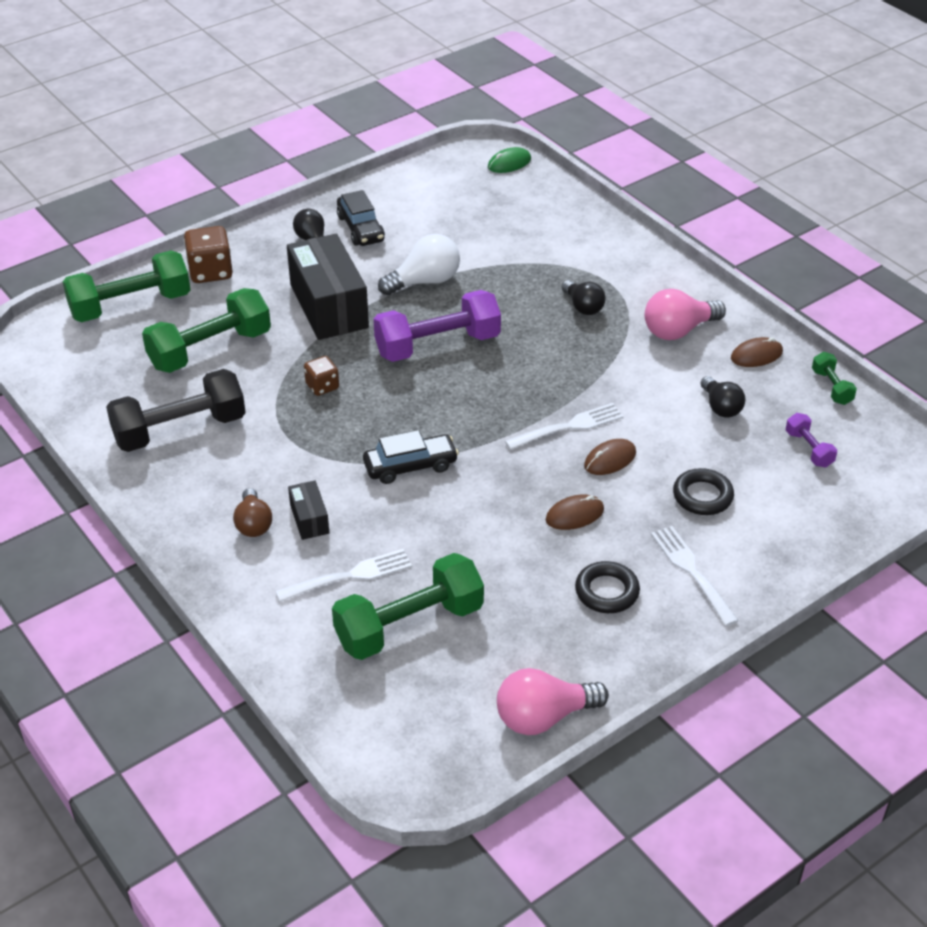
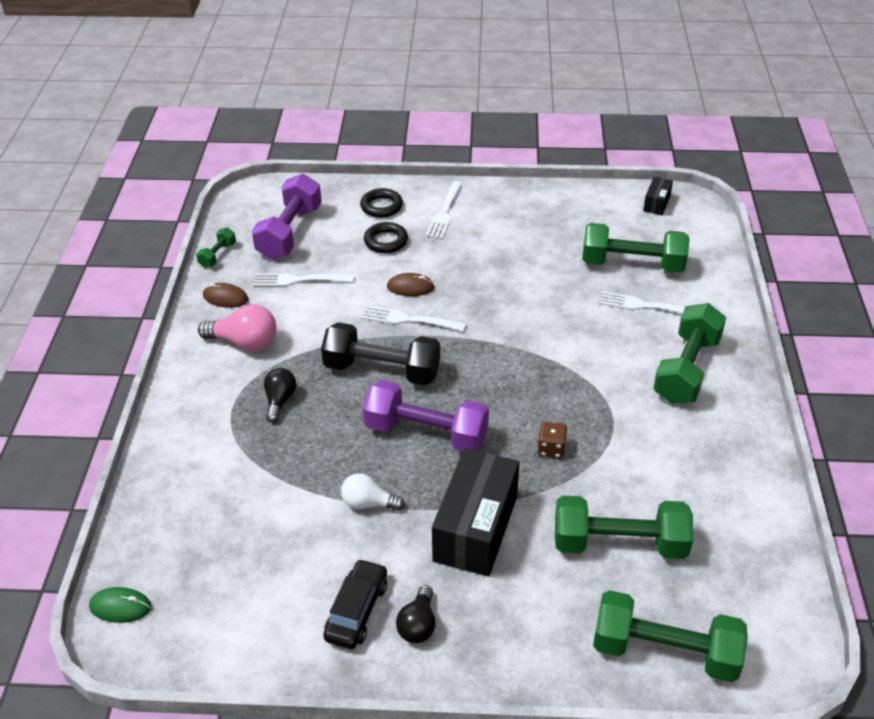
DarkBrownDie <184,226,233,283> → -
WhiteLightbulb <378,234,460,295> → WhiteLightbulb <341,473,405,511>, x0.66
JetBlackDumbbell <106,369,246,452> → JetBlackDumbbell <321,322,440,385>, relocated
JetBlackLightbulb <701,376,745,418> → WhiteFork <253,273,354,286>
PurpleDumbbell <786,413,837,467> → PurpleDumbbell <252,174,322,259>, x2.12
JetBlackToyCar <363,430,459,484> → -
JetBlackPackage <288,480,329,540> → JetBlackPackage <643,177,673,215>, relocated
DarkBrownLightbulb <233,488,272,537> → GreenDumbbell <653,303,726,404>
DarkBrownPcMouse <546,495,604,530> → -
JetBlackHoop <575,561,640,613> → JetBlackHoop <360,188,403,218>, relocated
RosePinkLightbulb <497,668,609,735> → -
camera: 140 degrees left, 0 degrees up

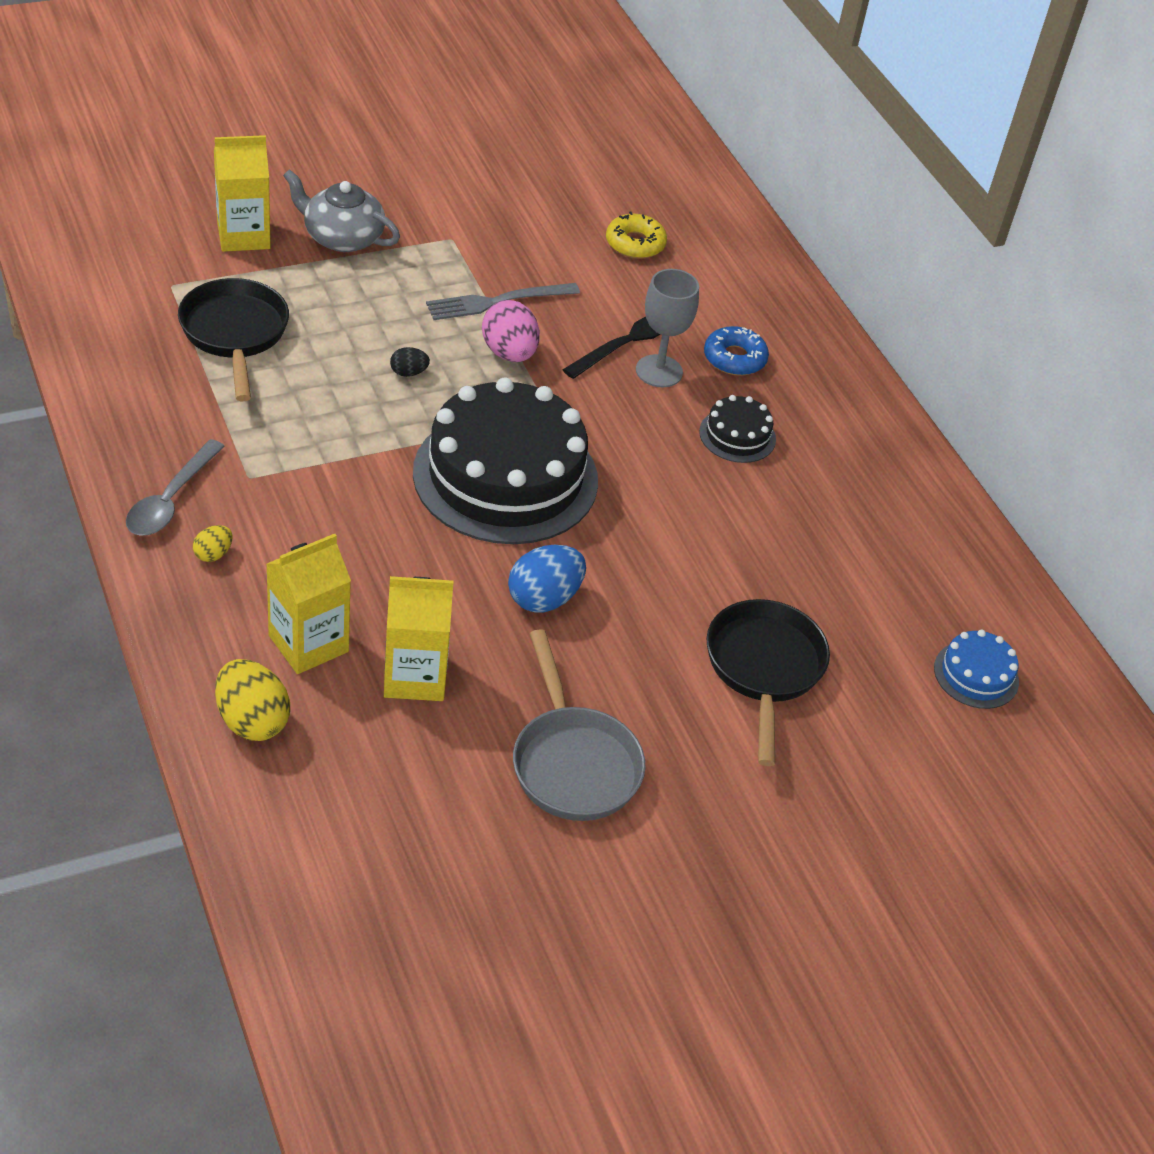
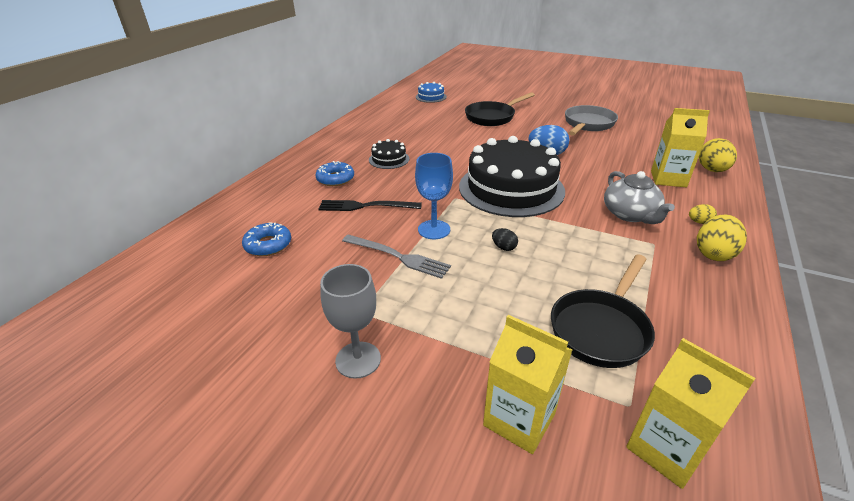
GrayTeaPot <283,169,400,252> → GrayTeaPot <604,171,675,224>, relocated
BrightYellowDoughnut <606,212,667,259> → RoyalBlueDoughnut <242,222,291,256>
GrayWineGlass <636,269,699,387> → GrayWineGlass <320,264,381,379>, relocated
RosePinkEgg <482,300,540,362> → RoyalBlueWineGlass <415,153,453,239>
GrayTeaspoon <126,439,225,536> → BrightYellowEgg <697,215,747,261>
BrightYellowMilkCarton <384,576,454,701> → BrightYellowMilkCarton <626,338,755,489>, relocated
camera: 125 degrees left, 10 degrees down

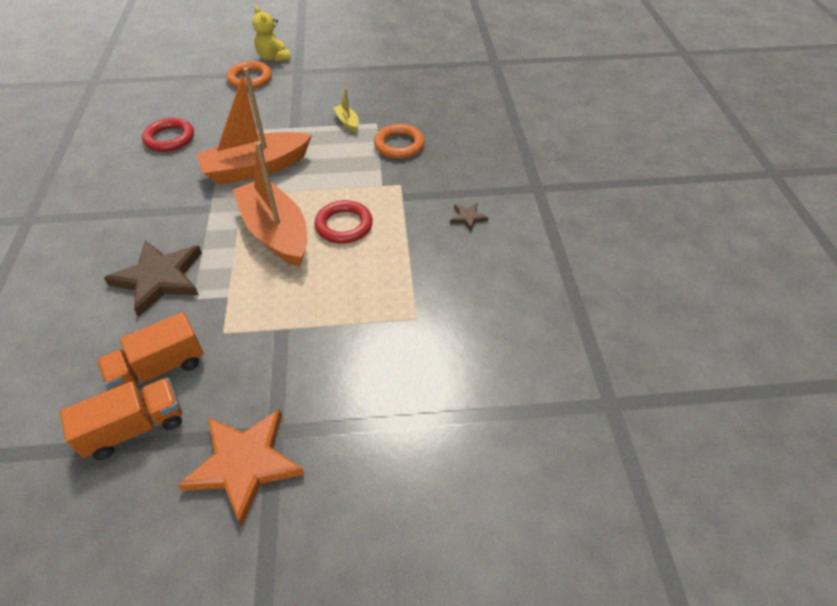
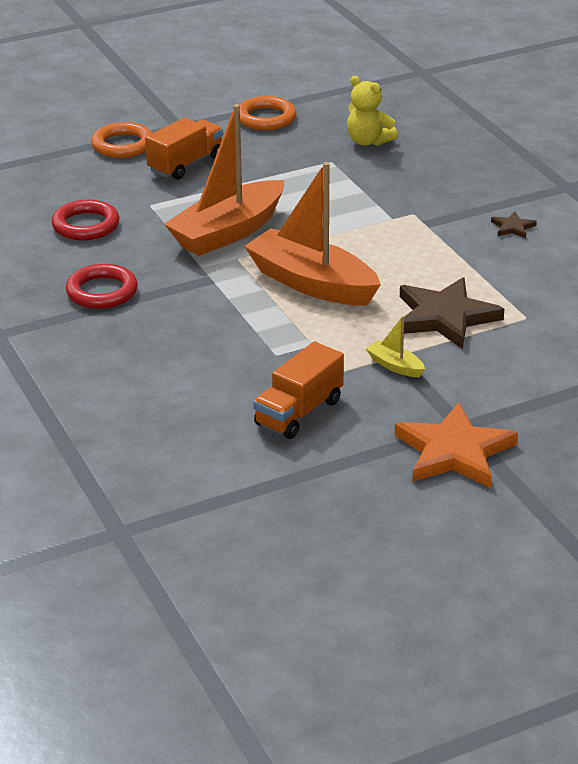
BrightYellowStuffedBear <252,6,291,62> → BrightYellowStuffedBear <347,76,398,146>, relocated
BrightYellowToyBoat <334,88,359,132> → BrightYellowToyBoat <366,316,425,377>, relocated
OrangeHoop <374,124,425,159> → OrangeHoop <240,96,297,130>, relocated
ScarletHoop <314,200,373,244> → ScarletHoop <66,264,138,309>, relocated
DarkBrownStarShape <104,241,202,317> → DarkBrownStarShape <400,277,504,349>, relocated
OrangeTruck <60,378,182,460> → OrangeTruck <145,118,223,180>, relocated
camera: 20 degrees left, 15 degrees down

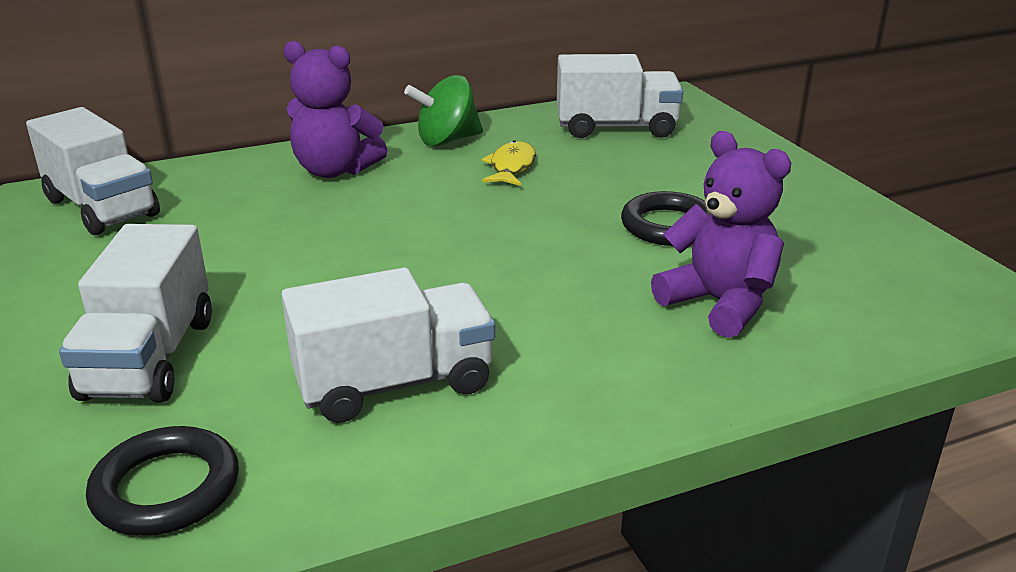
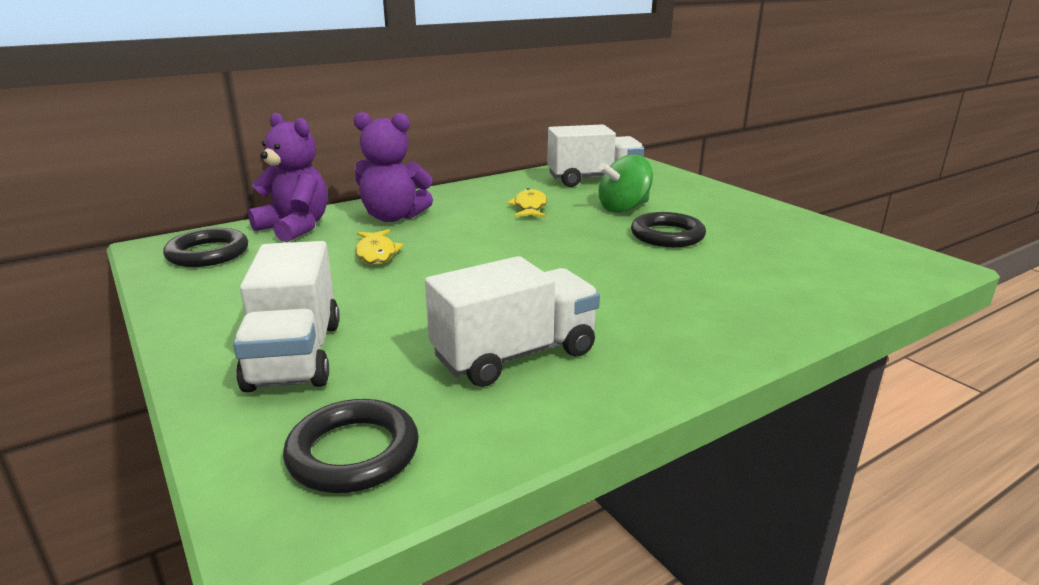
GreenSpinningTop <404,75,483,146> → GreenSpinningTop <598,155,653,213>, relocated
WhiteTruck <26,107,160,235> → JetBlackHoop <163,228,248,267>
PurpleStuffedBear <651,131,791,338> → PurpleStuffedBear <248,113,328,242>, relocated
- → BrightYellowFishFigure <355,229,404,264>
camera: 10 degrees left, 5 degrees down

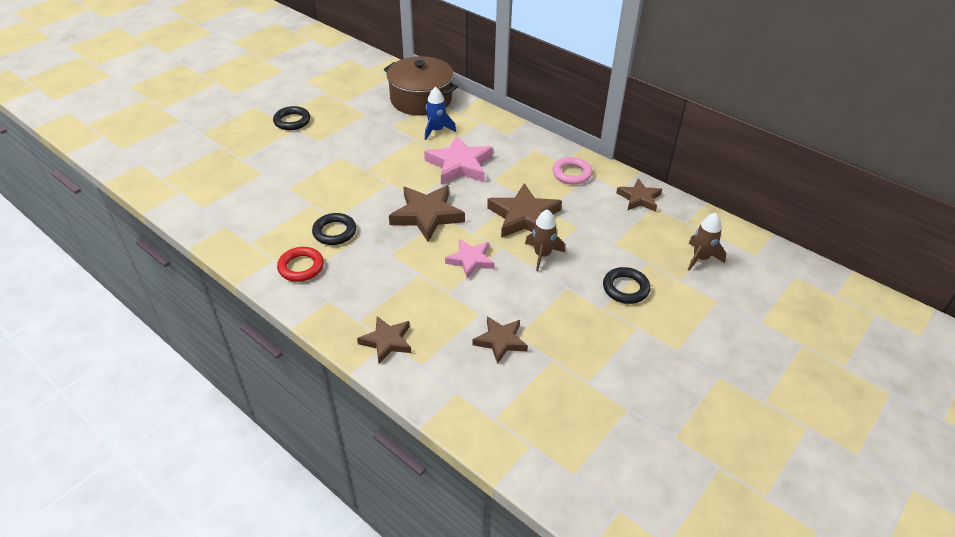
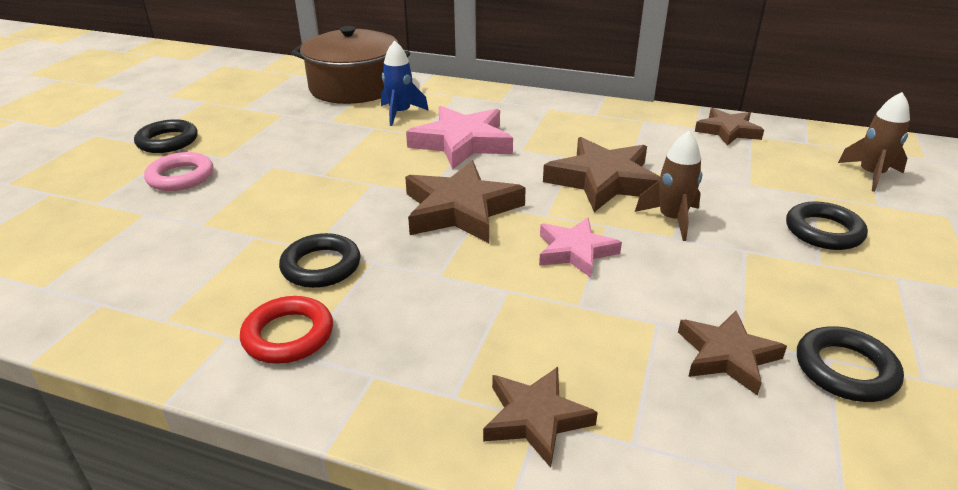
RosePinkHoop <552,157,592,185> → RosePinkHoop <144,152,213,191>, relocated
- → JetBlackHoop <797,326,904,402>
camera: 20 degrees left, 10 degrees down

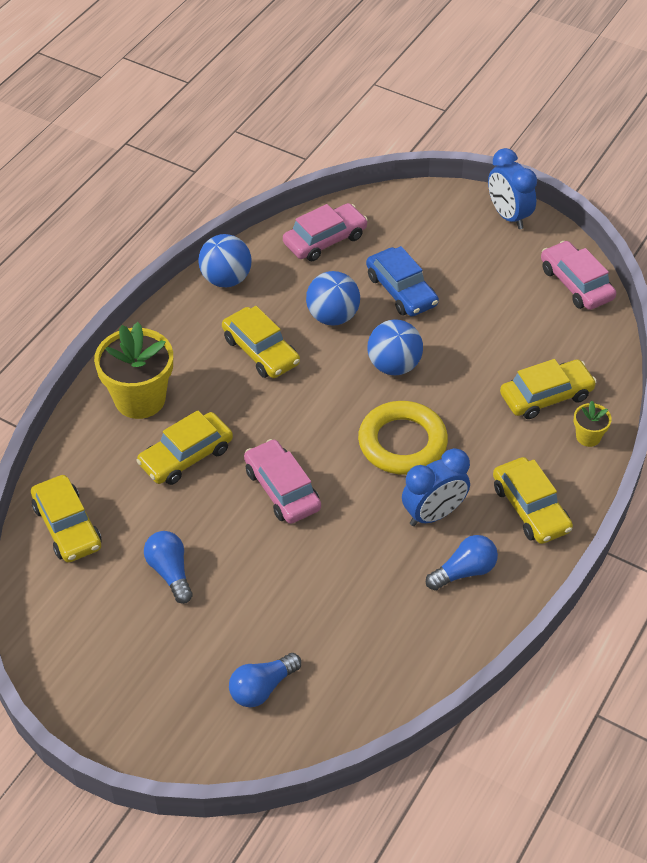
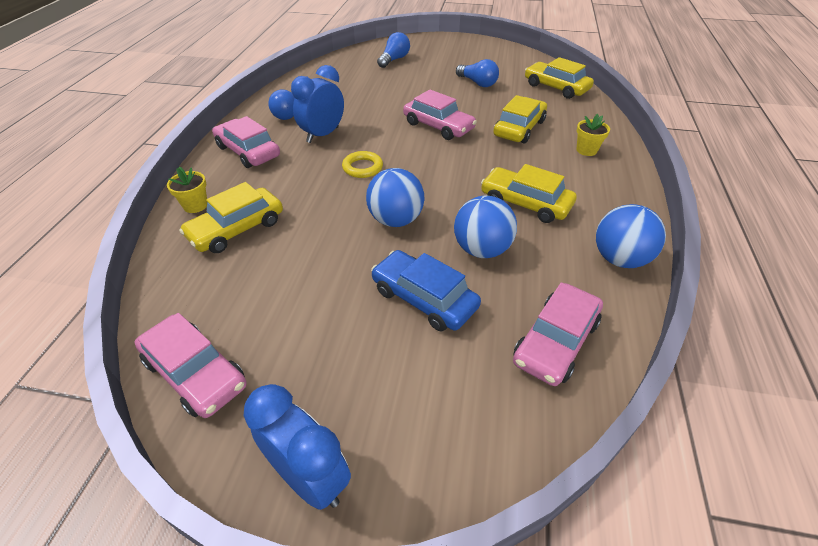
BrightYellowPottedPlant <94,322,173,419> → BrightYellowPottedPlant <576,114,610,156>, x0.47
BrightYellowHoop <358,401,448,475> → BrightYellowHoop <342,151,383,178>, x0.53
BrightYellowToyCar <493,457,573,544> → RosePinkToyCar <212,116,280,168>
camera: 160 degrees right, 5 degrees down

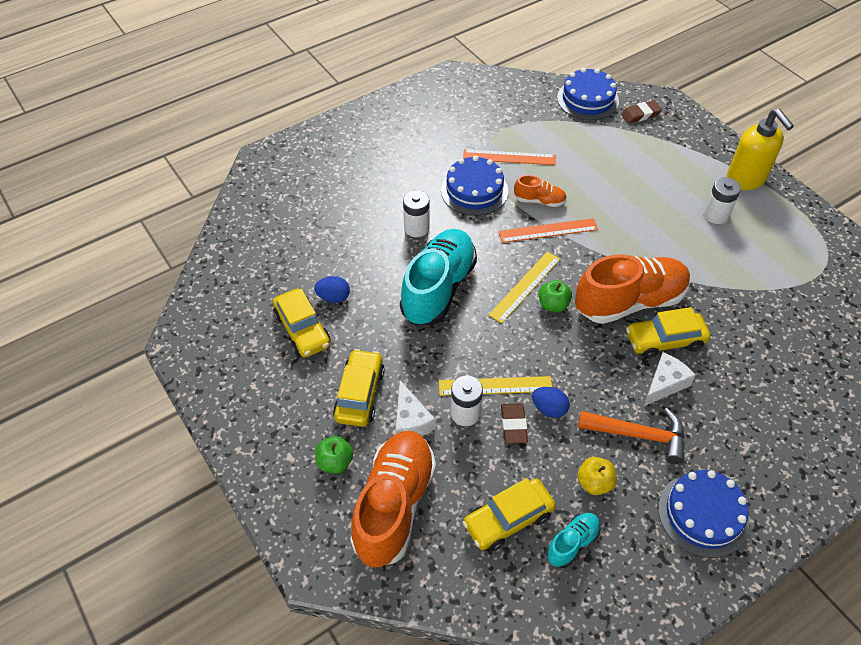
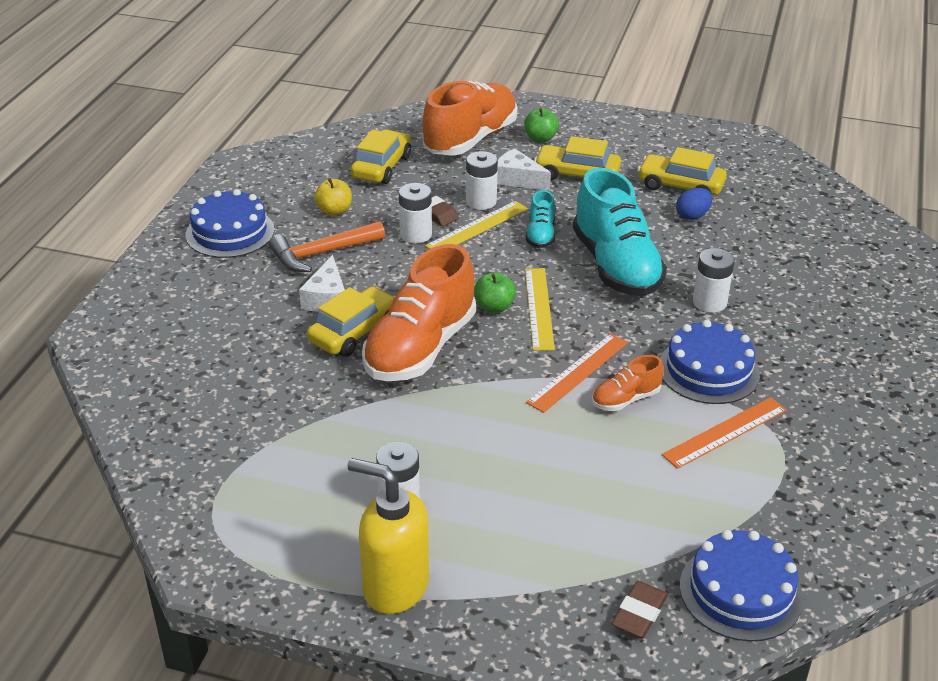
BrightYellowToyCar <333,349,385,427> → BrightYellowToyCar <534,136,621,180>, 135 degrees clockwise
RoyalBlueEgg <532,387,570,418> → WhiteBattery <399,183,432,243>
OrangeShoe <350,431,436,567> → OrangeShoe <422,81,518,156>, 120 degrees counterclockwise
TurquoiseShoe <547,513,601,568> → TurquoiseShoe <525,190,555,248>, relocated
camera: 140 degrees right, 15 degrees down

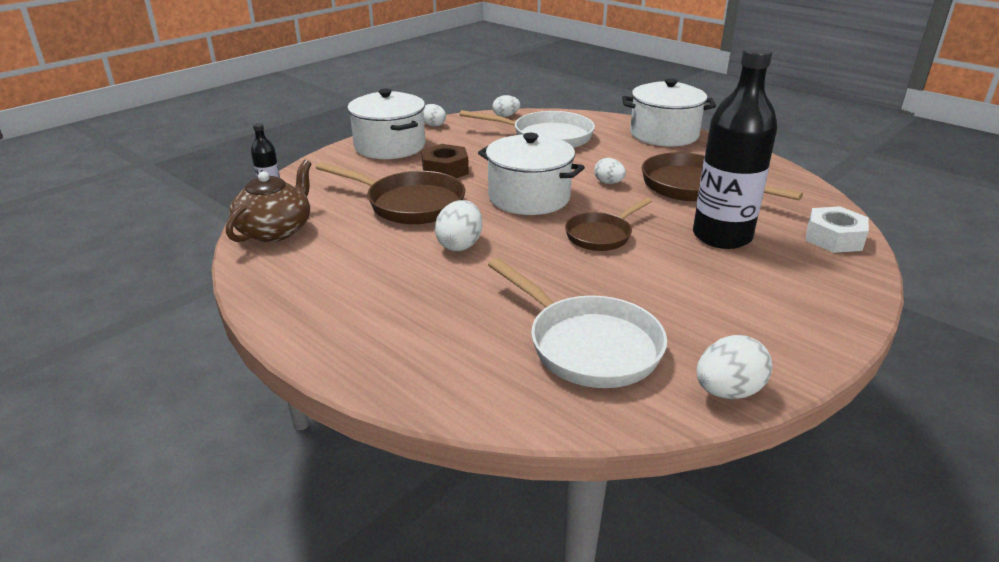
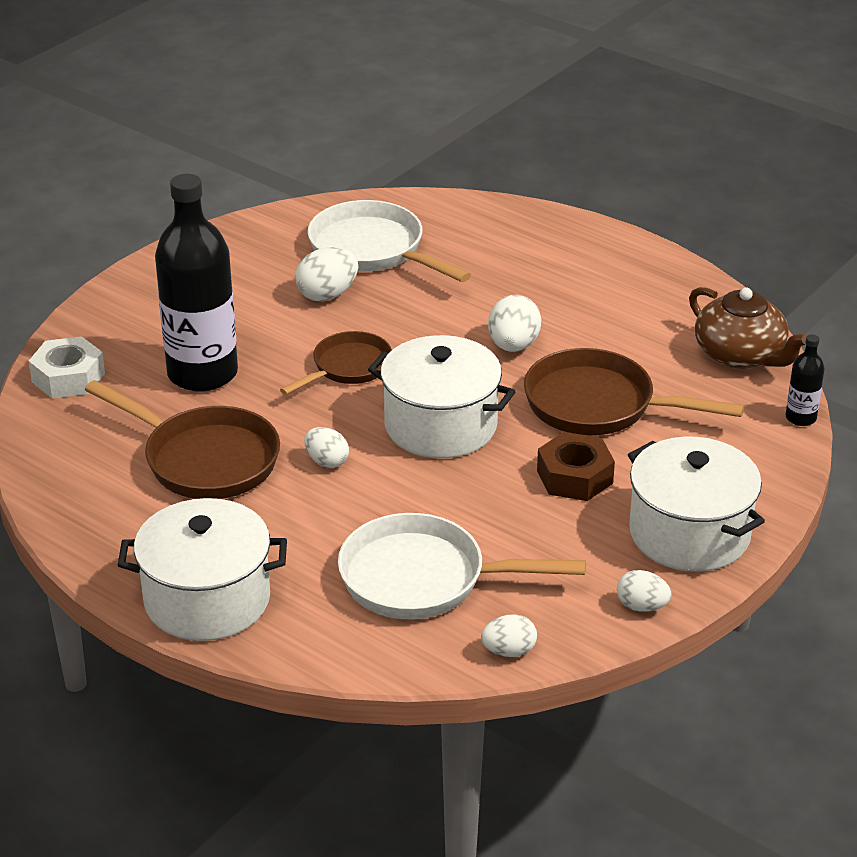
DarkBrownTeaPot <226,160,311,242> → DarkBrownTeaPot <689,287,808,369>, 60 degrees counterclockwise
WhiteEgg <697,335,772,399> → WhiteEgg <295,247,358,301>, relocated
camera: 175 degrees right, 5 degrees up

